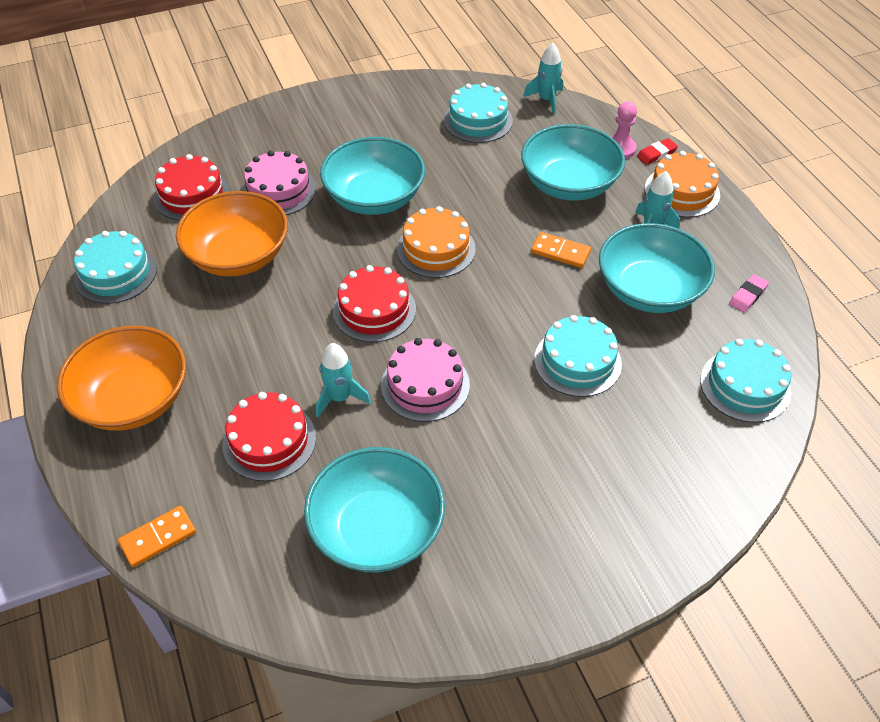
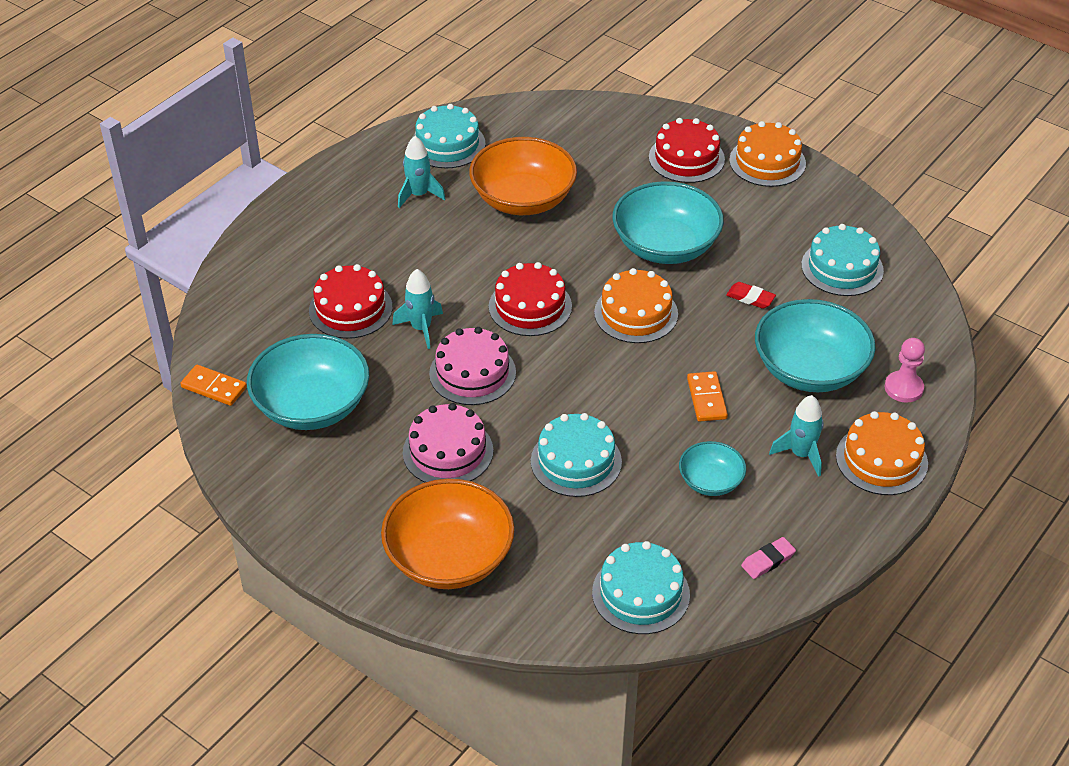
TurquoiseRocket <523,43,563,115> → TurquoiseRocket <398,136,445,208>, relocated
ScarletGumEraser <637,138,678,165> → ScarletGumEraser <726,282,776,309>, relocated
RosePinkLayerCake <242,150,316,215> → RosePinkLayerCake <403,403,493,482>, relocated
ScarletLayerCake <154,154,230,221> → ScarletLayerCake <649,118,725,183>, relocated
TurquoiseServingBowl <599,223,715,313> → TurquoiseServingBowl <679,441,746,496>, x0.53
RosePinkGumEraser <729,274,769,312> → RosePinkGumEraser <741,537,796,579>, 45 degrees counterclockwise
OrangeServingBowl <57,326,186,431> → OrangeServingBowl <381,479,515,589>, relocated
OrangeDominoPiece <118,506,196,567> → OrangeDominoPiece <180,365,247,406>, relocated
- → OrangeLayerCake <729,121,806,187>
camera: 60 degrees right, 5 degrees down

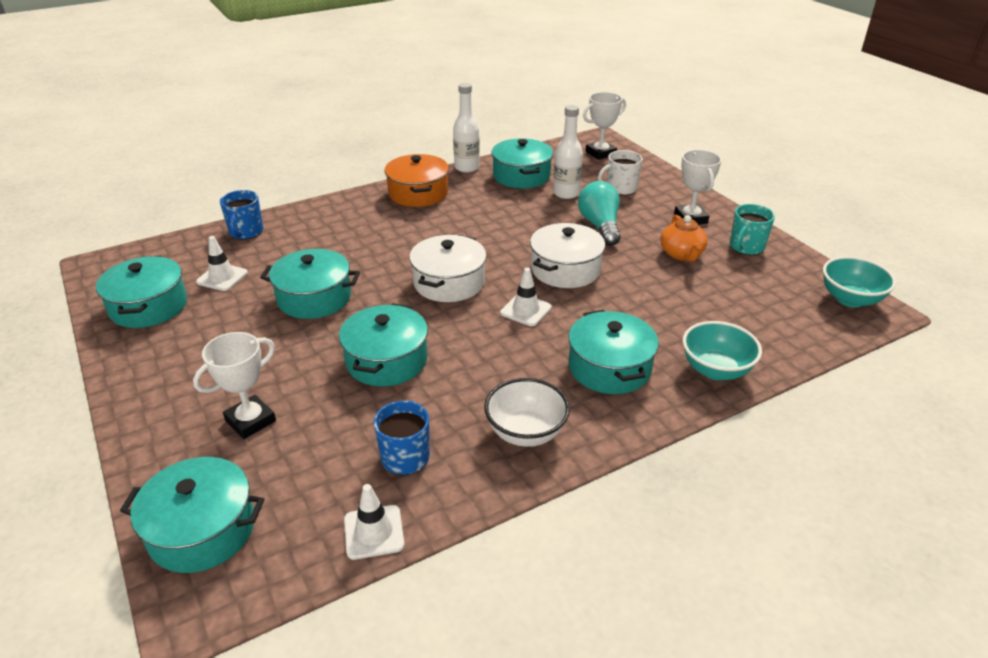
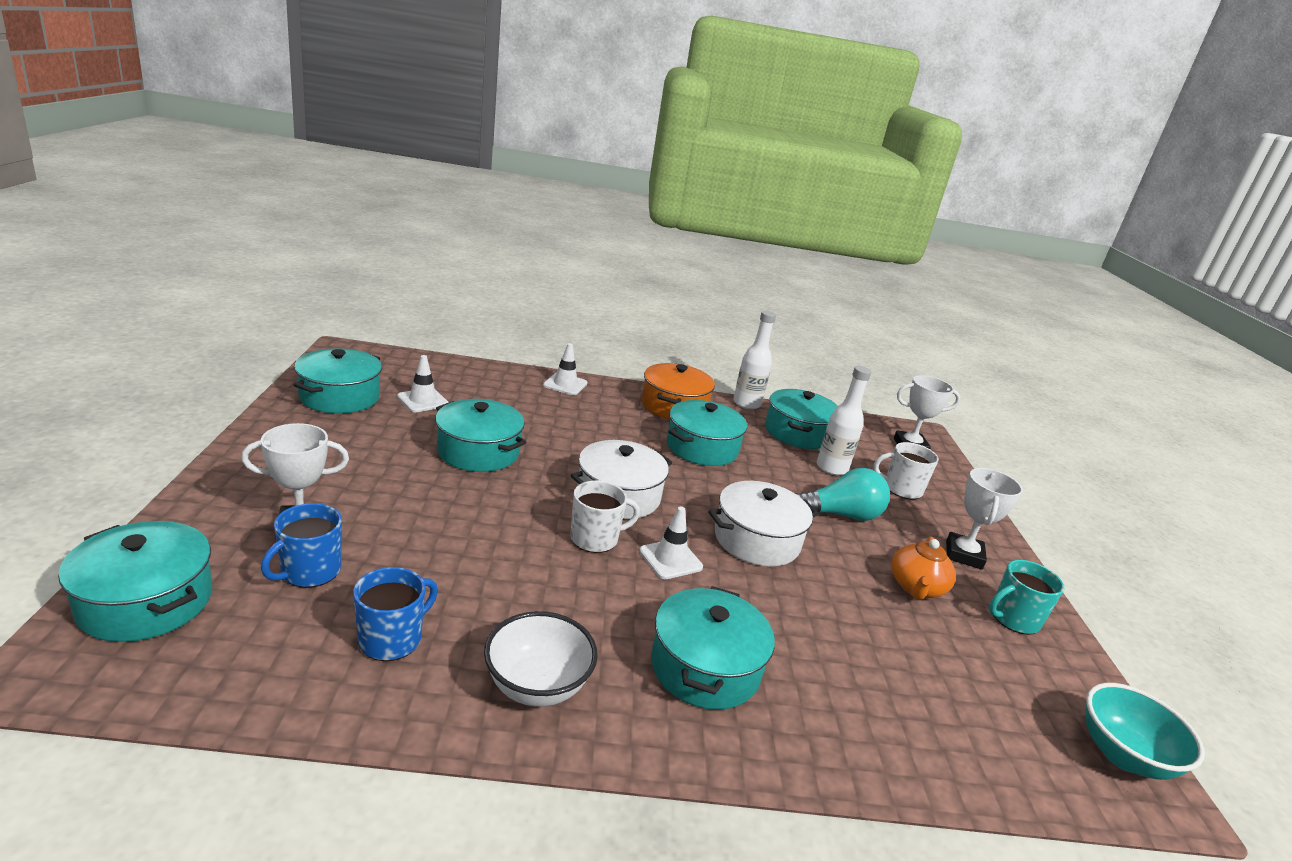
TurquoiseLightbulb <578,181,621,246> → TurquoiseLightbulb <796,468,890,521>, 60 degrees clockwise
RoyalBlueTeaMug <220,190,263,240> → RoyalBlueTeaMug <261,503,342,588>, relocated
TurquoisePot <339,303,428,386> → TurquoisePot <667,400,747,466>, relocated
TurquoiseServingBowl <682,321,762,380> → -
WhiteSafetyCone <344,484,405,560> → WhiteSafetyCone <543,343,588,395>, relocated
- → WhiteTeaMug <570,481,640,553>
camera: 25 degrees right, 10 degrees down

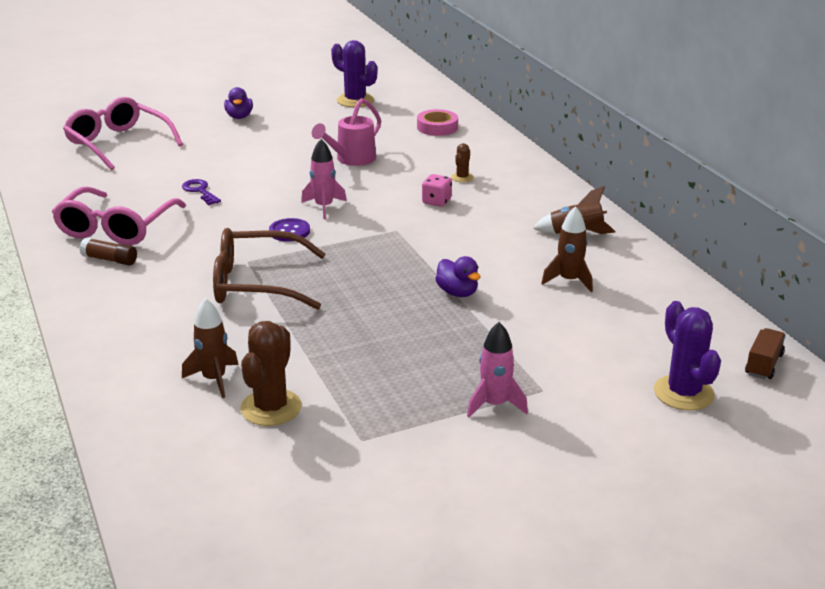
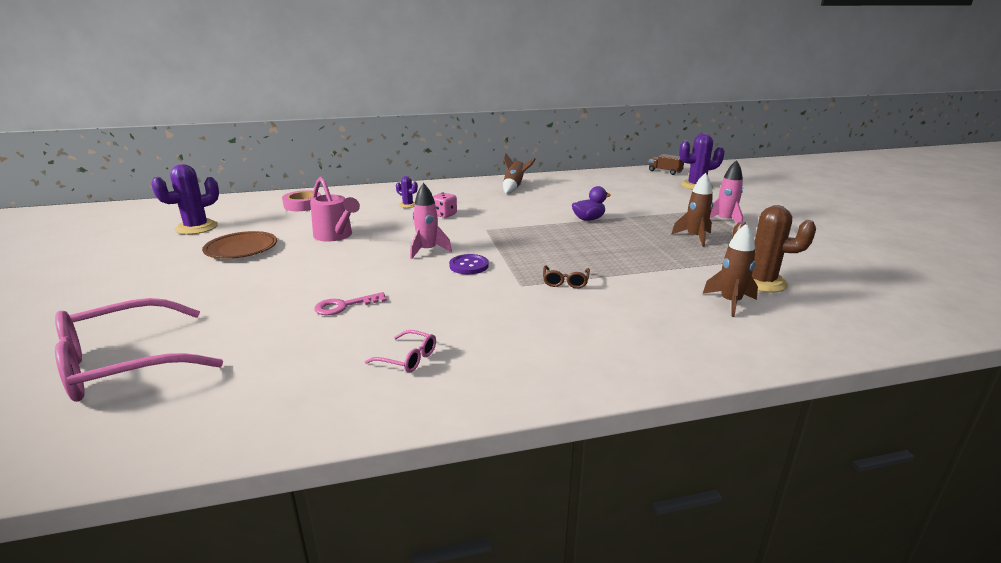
PurpleDuck <224,87,253,119> → -
DarkBrownCactus <451,143,474,182> → PurpleCactus <396,176,418,208>
PurpleLatchkey <182,179,221,205> → RosePinkLatchkey <314,292,387,315>
RosePinkEyeglasses <52,187,186,245> → RosePinkEyeglasses <364,330,436,373>, x0.42
DarkBrownRocket <541,206,593,292> → DarkBrownRocket <672,173,713,247>, relocated
DarkBrownEyeglasses <213,228,325,310> → DarkBrownEyeglasses <543,265,590,289>, x0.42
DarkBrownGlueStick <80,238,137,265> → -
- → DarkBrownDinnerPlate <202,231,277,259>
camera: 80 degrees left, 5 degrees down

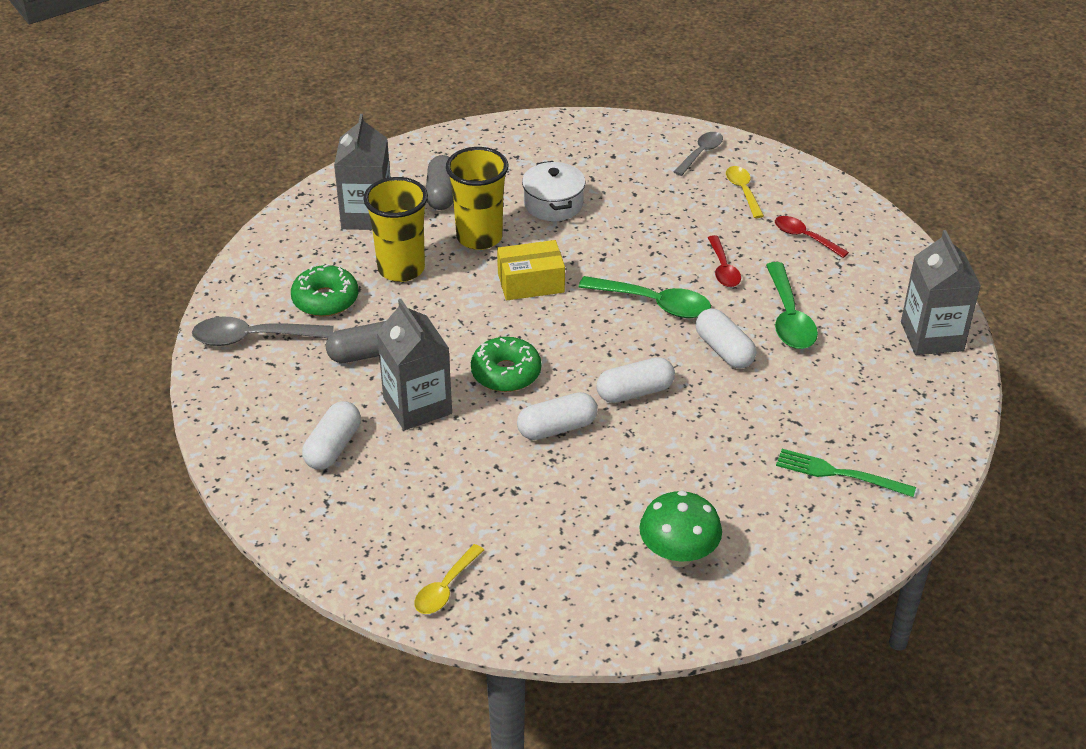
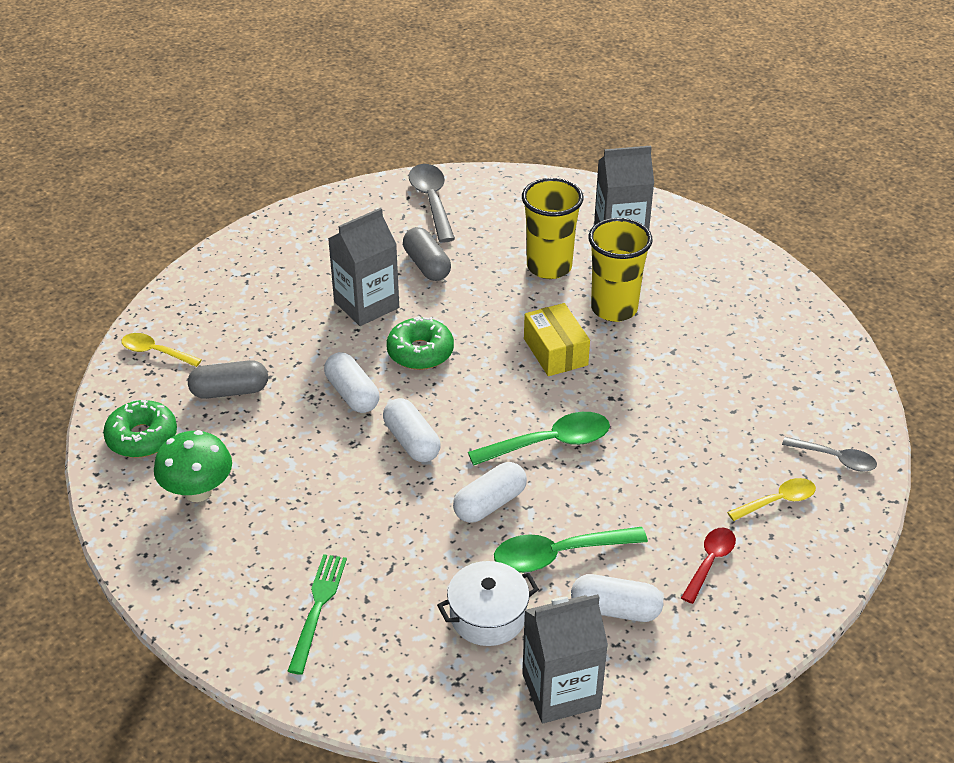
GrayCapsule <426,155,453,210> → GrayCapsule <188,360,268,399>, relocated
WhitePot <522,161,585,221> → WhitePot <437,561,539,646>, relocated
ScarletTeaspoon <708,235,741,287> → -
GreenDoughnut <291,264,358,317> → GreenDoughnut <103,400,177,458>, relocated
GreenTeaspoon <579,276,711,318> → GreenTeaspoon <468,412,610,466>, 120 degrees counterclockwise
WhiteCapsule <302,401,361,470> → WhiteCapsule <571,574,663,622>, relocated
camera: 80 degrees right, 0 degrees up

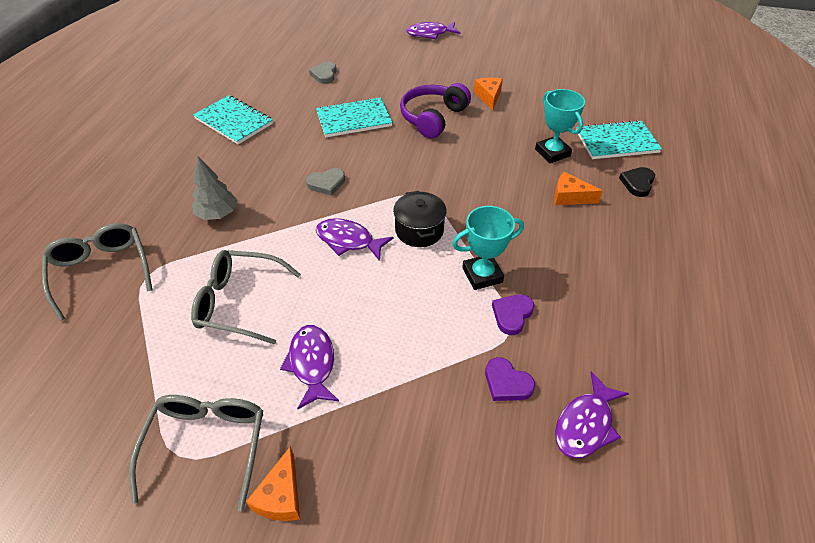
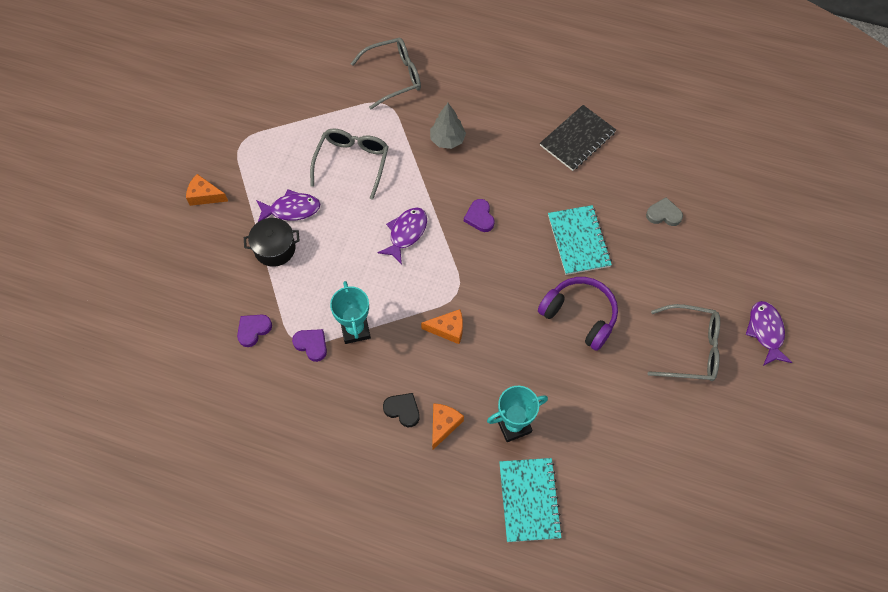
OrangeCheeseWedge <474,78,503,111> → OrangeCheeseWedge <421,309,463,344>, relocated
TurquoiseExerciseBook <193,95,273,144> → JetBlackExerciseBook <540,105,616,171>
JetBlackHeart <619,167,655,197> → JetBlackHeart <383,393,420,427>, relocated
GrayHeart <306,168,345,196> → PurpleHeart <464,199,495,232>
JetBlackPot <393,191,447,247> → JetBlackPot <244,218,299,267>, relocated
PurpleFishFigure <555,372,629,458> → -
GrayEyeglasses <129,395,263,512> → GrayEyeglasses <648,304,720,381>, relocated
camera: 95 degrees right, 15 degrees up

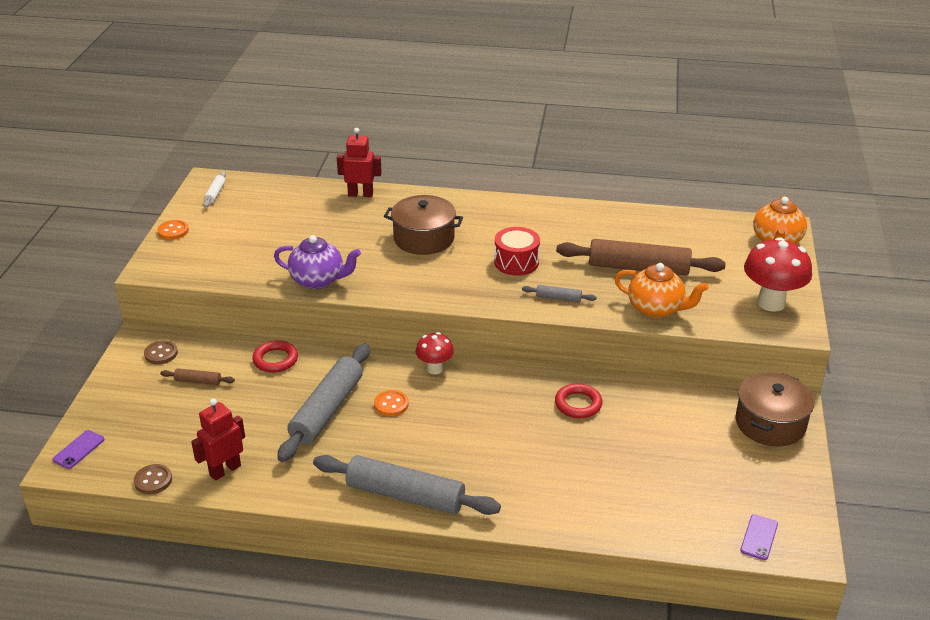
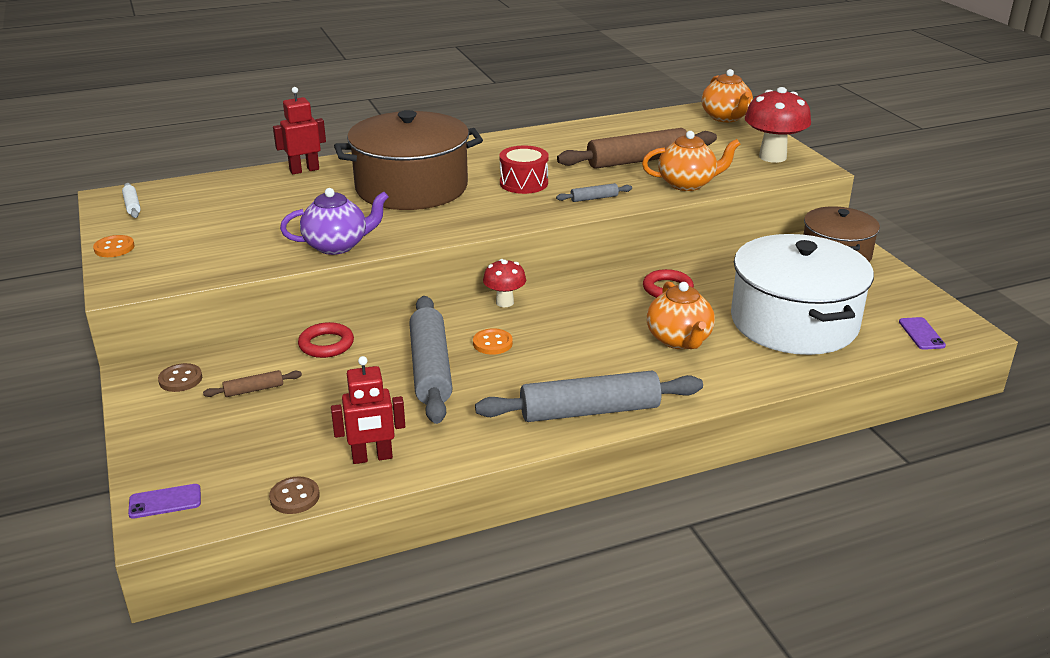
DarkBrownPot <384,195,463,255> → DarkBrownPot <334,110,483,210>, x1.64
ScarletToyRobot <191,398,245,481> → ScarletToyRobot <331,356,405,464>, 120 degrees counterclockwise
PurpleSmartphone <53,430,105,469> → PurpleSmartphone <128,484,201,519>, 75 degrees clockwise
- → WhitePot <731,234,874,355>
- → OrangeTeaPot <647,281,715,349>
camera: 30 degrees left, 5 degrees down

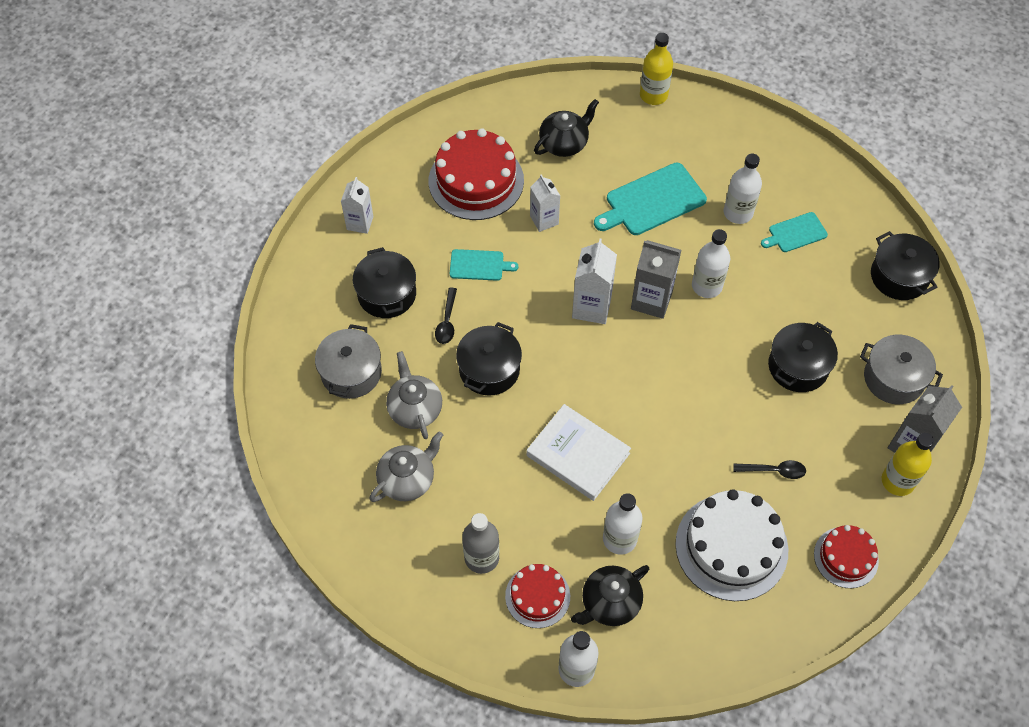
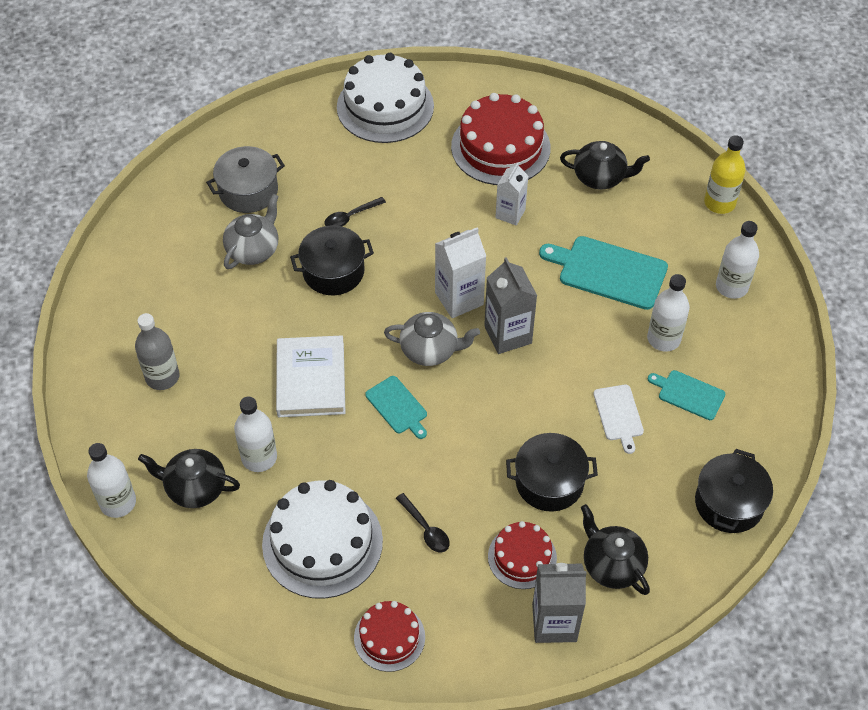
WhiteMilkCarton <341,177,374,234> → WhiteLayerCake <337,53,434,143>
WhiteDrinkBottle <692,229,730,298> → WhiteDrinkBottle <716,221,759,299>, relocated
JetBlackPot <353,247,416,318> → -
TurquoiseChoppingBoard <450,249,518,281> → TurquoiseChoppingBoard <365,376,427,439>, relocated
GrayPot <860,334,943,404> → JetBlackTeaPot <581,504,650,595>
GrayTeaPot <370,432,443,502> → GrayTeaPot <384,312,480,366>, relocated
BrightYellowDrinkBottle <882,433,934,496> → -
ScarletLayerCake <505,564,570,628> → ScarletLayerCake <488,521,557,589>, relocated
- → WhiteChoppingBoard <593,385,644,454>
camera: 50 degrees right, 5 degrees down

